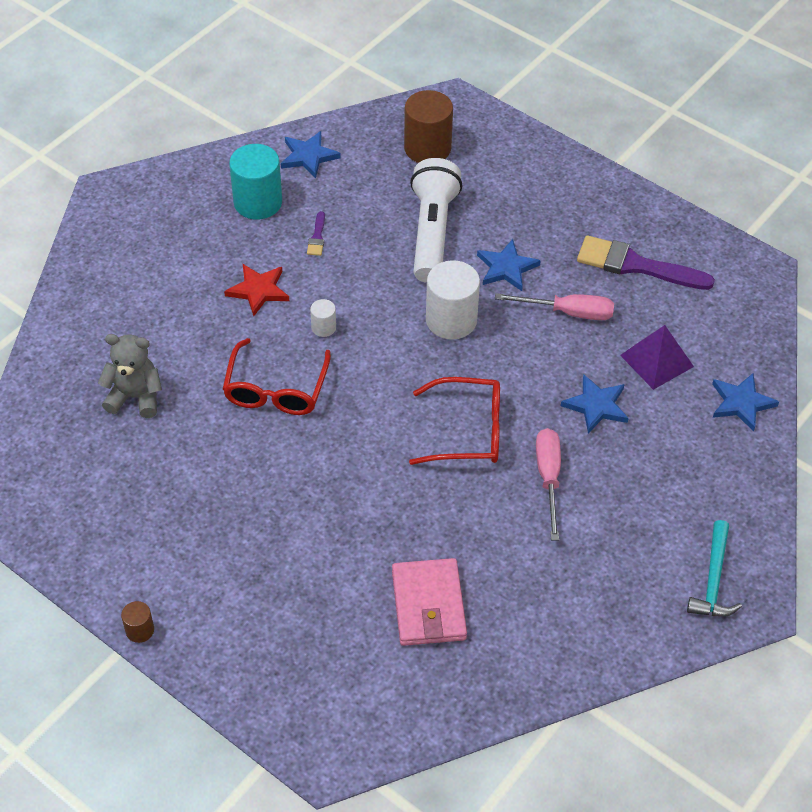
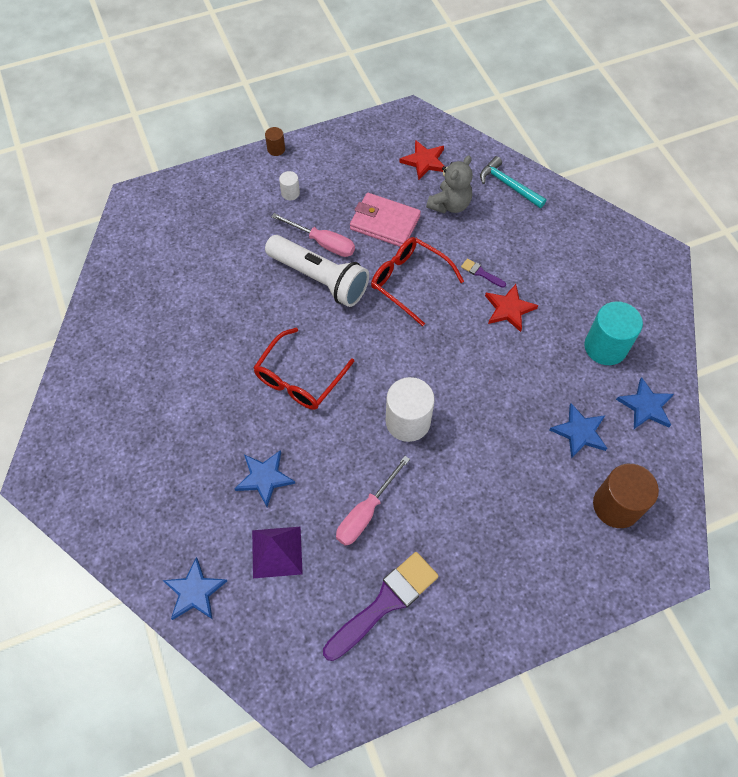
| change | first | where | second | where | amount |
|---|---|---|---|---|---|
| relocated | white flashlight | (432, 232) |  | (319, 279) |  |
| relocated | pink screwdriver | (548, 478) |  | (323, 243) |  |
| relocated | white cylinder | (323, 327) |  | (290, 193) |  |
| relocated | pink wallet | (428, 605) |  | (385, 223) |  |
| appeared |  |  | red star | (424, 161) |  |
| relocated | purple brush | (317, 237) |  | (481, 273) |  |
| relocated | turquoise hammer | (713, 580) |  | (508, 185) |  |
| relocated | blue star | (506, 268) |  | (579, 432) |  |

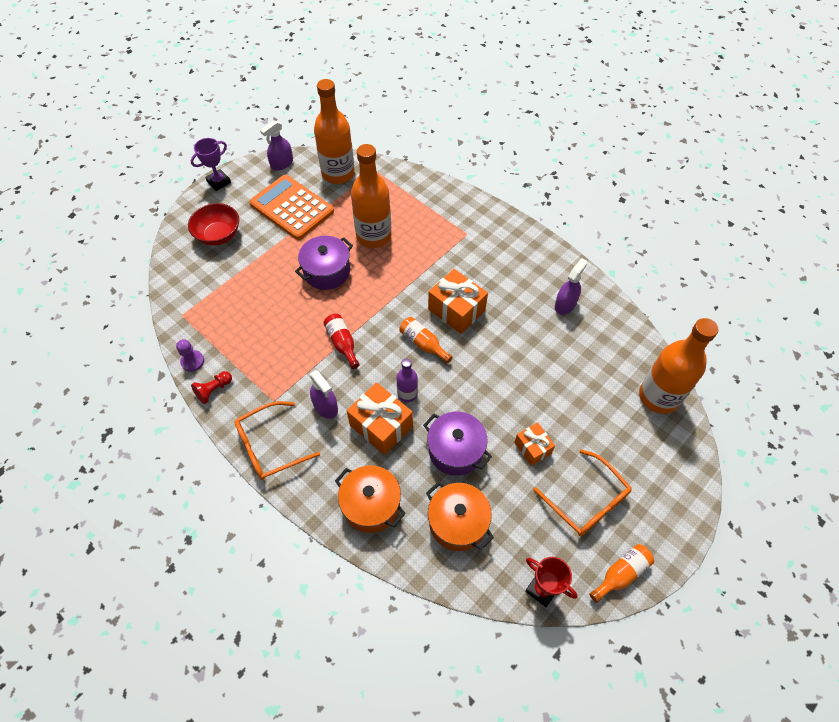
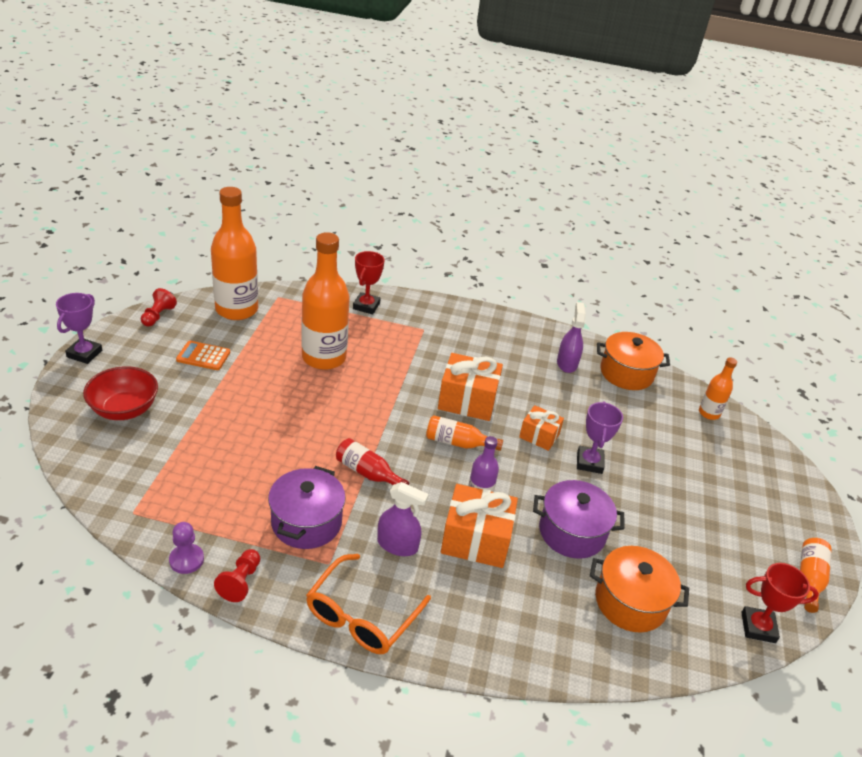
| change | first | where | second | where | amount |
|---|---|---|---|---|---|
| exchanged | purple spray bottle | (282, 163) | red pawn | (158, 316) |  |
| size | orange calculator | (292, 208) |  | (203, 356) | x0.48 |
| relocated | purple pot | (327, 272) |  | (306, 522) |  |
| appeared |  |  | red trophy | (366, 306) |  |
| relocated | orange gift | (532, 448) |  | (539, 436) |  |
| appeared |  |  | purple trophy | (589, 462) |  |
| relocated | orange pot | (371, 505) |  | (626, 373) |  |
| size | orange bottle | (658, 396) |  | (709, 413) | x0.49 |
| missing | orange glasses | (587, 501) |  |  |  |

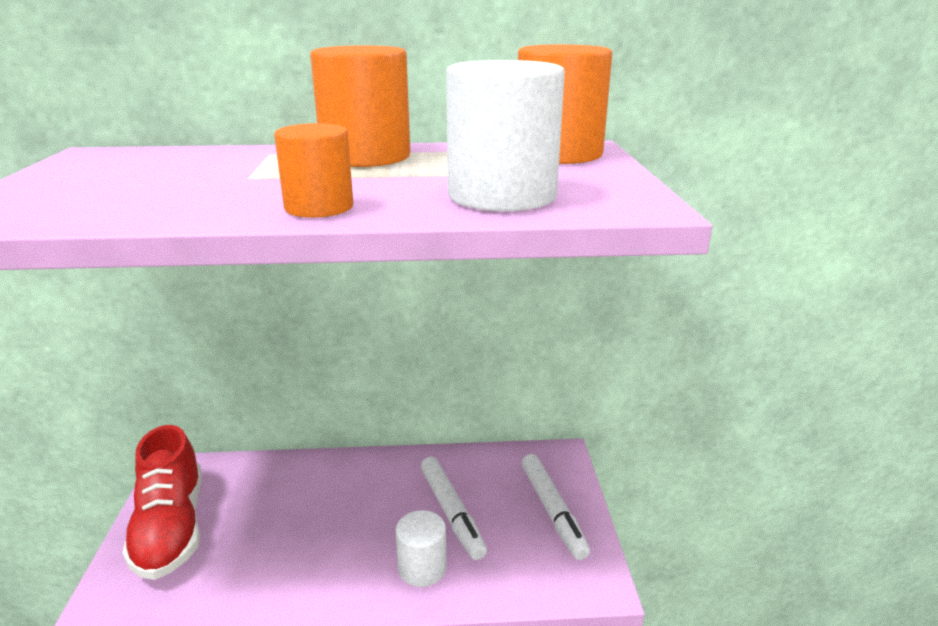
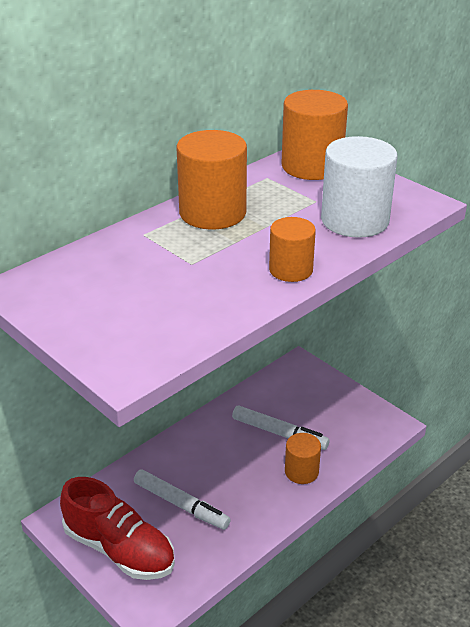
| change | first | where | second | where | amount |
|---|---|---|---|---|---|
| relocated | white marker | (553, 511) |  | (181, 504) |  |
| colour | white cylinder | (422, 568) | orange cylinder | (301, 471) |  |

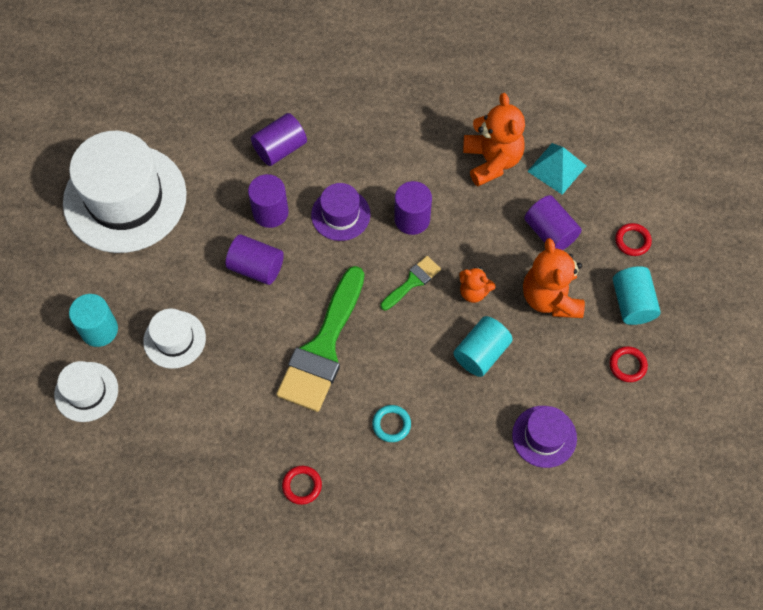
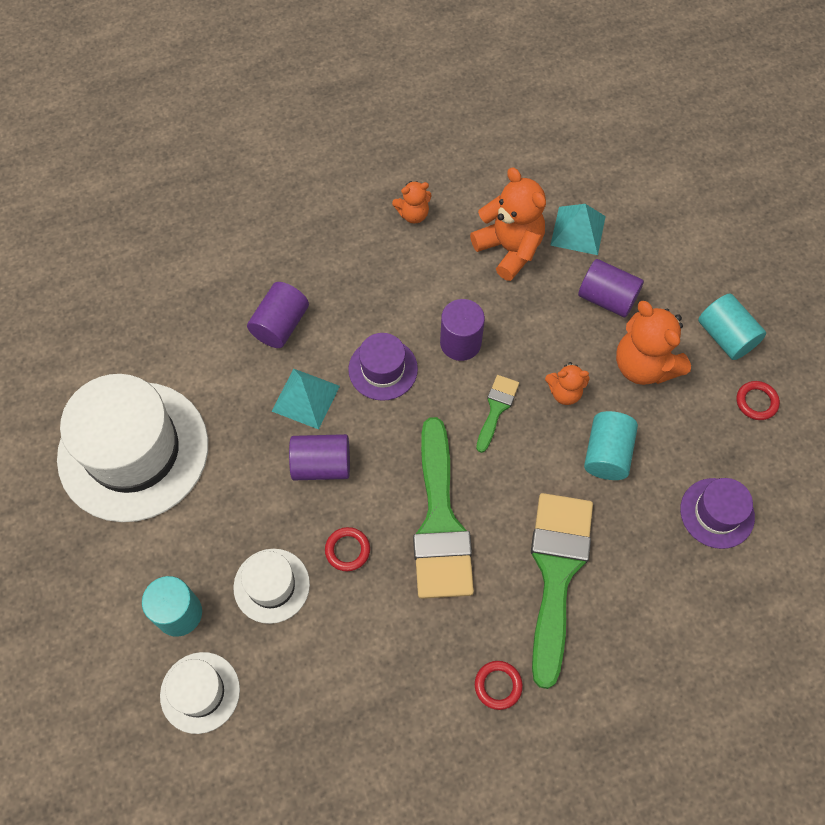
| change | first | where | second | where | amount |
|---|---|---|---|---|---|
| exchanged | purple cylinder | (270, 212) | turquoise pyramid | (306, 398) |  |
| relocated | red ring | (632, 241) |  | (347, 550) |  |
| appeared |  |  | orange teddy bear | (413, 214) |  |
| exchanged | turquoise ring | (391, 424) | green brush | (556, 572) |  |

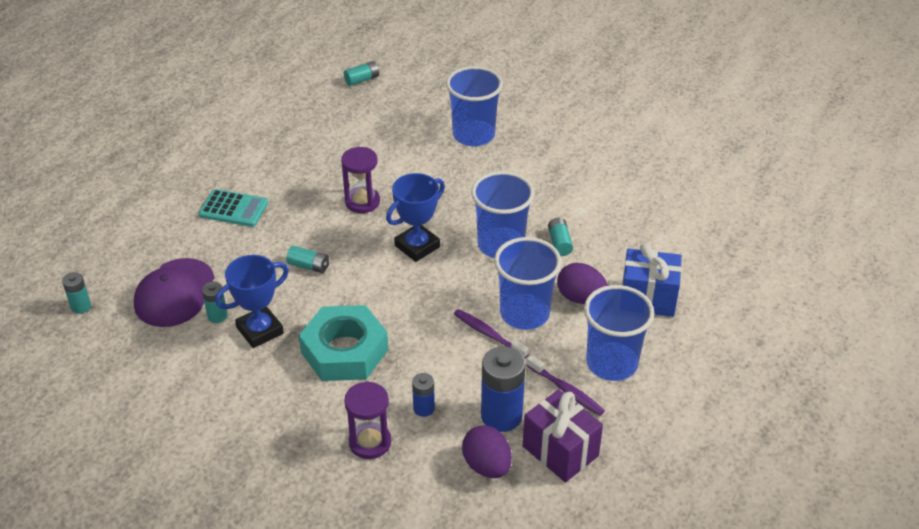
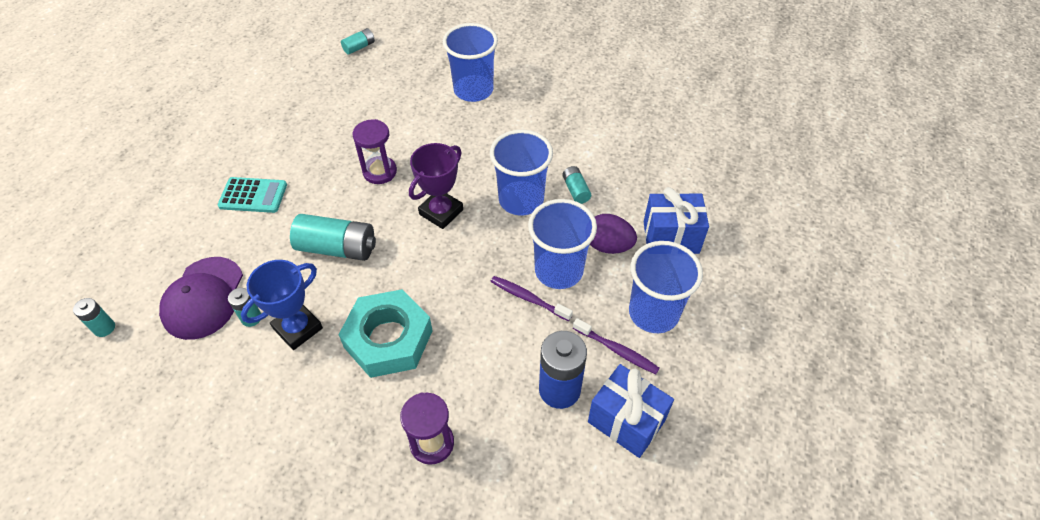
| change | first | where | second | where | amount |
|---|---|---|---|---|---|
| size | turquoise battery | (308, 266) |  | (337, 248) | x1.92 |
| colour | blue trophy | (417, 246) | purple trophy | (441, 212) |  |
| colour | purple gift | (560, 451) | blue gift | (626, 421) |  |
| missing | blue battery | (424, 408) |  |  |  |
| missing | purple egg | (487, 466) |  |  |  |

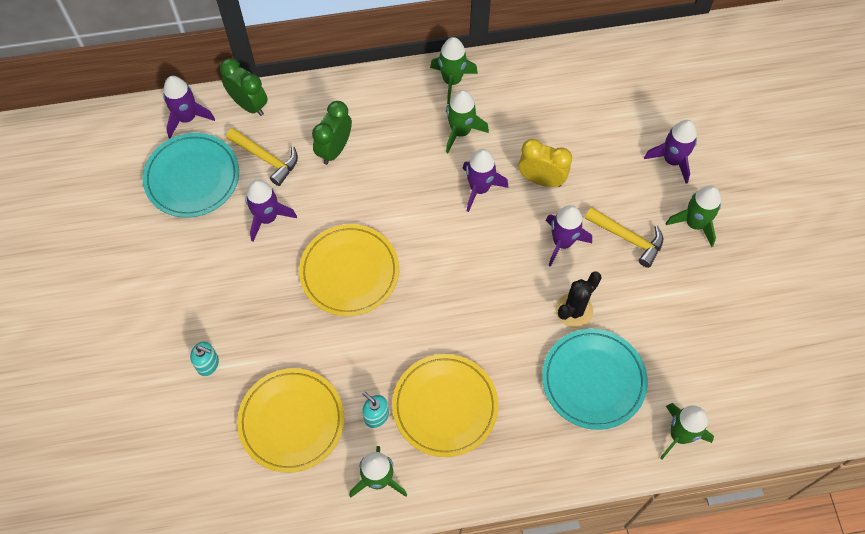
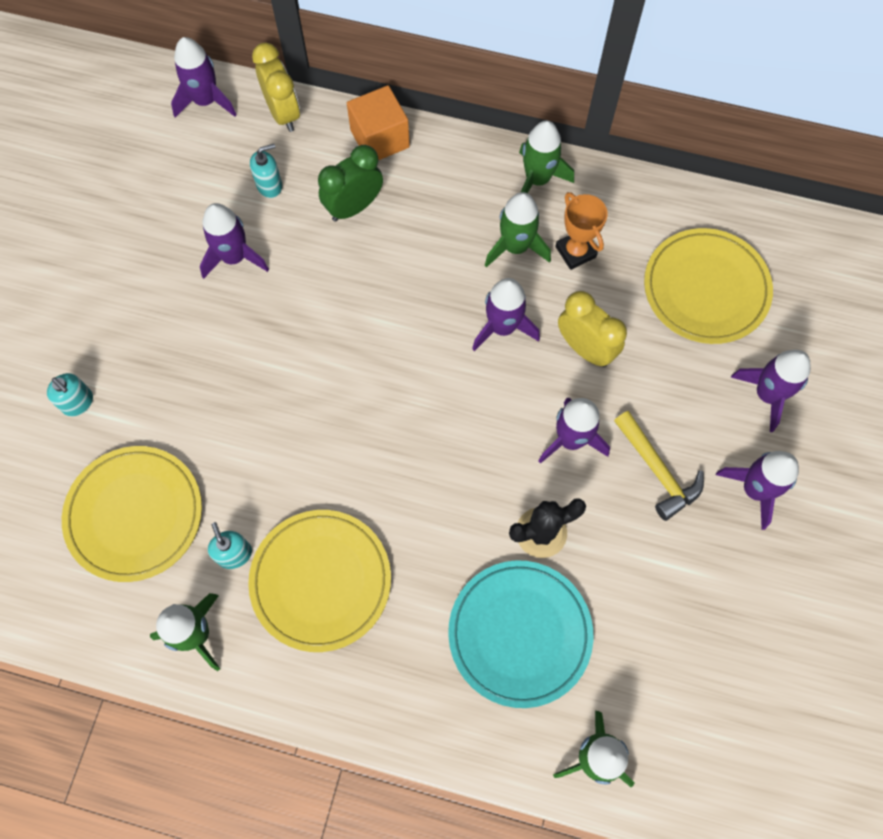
| change | first | where | second | where | amount |
|---|---|---|---|---|---|
| exchanged | yellow hammer | (266, 158) | turquoise soap dispenser | (269, 185) |  |
| colour | green clock | (249, 105) | yellow clock | (283, 113) |  |
| appeared |  |  | orange cube | (380, 139) |  |
| appeared |  |  | orange trophy | (575, 252) |  |
| relocated | yellow plate | (349, 272) |  | (705, 289) |  |
| colour | green rocket | (694, 223) | purple rocket | (754, 489) |  |
| missing | turquoise plate | (192, 177) |  |  |  |

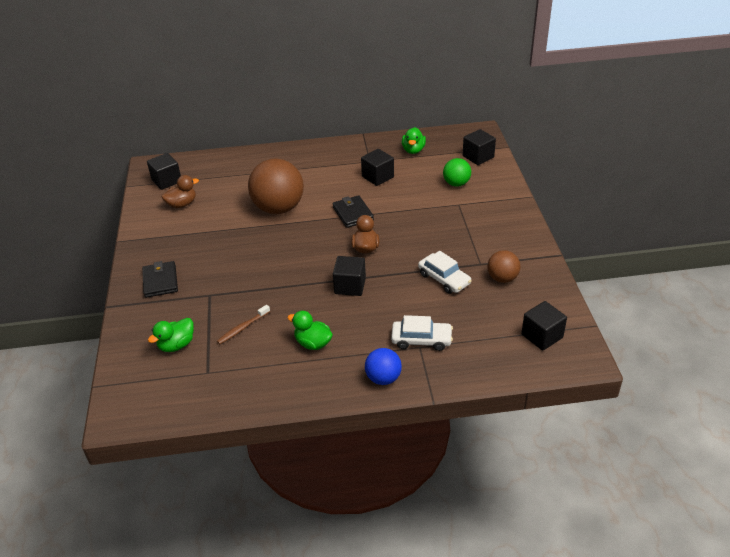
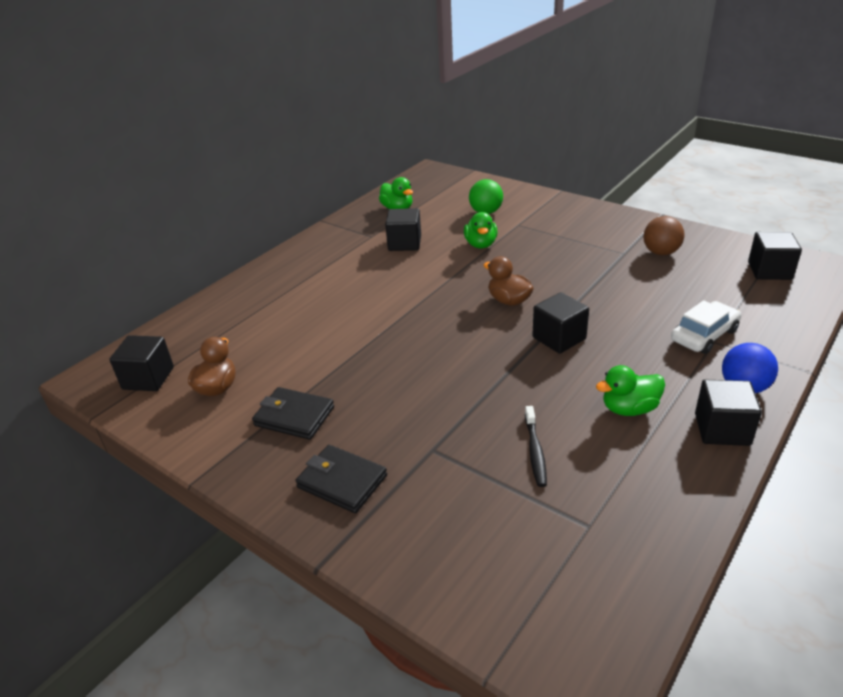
| change | first | where | second | where | amount |
|---|---|---|---|---|---|
| relocated | black wallet | (353, 213) |  | (294, 416) |  |
| relocated | green duck | (176, 345) |  | (481, 244) |  |
| colour | brown toothbrush | (243, 328) | black toothbrush | (535, 451) |  |
| relocated | black cube | (478, 157) |  | (722, 429) |  |
| missing | brown ball | (278, 208) |  |  |  |
| missing | white car | (444, 279) |  |  |  |

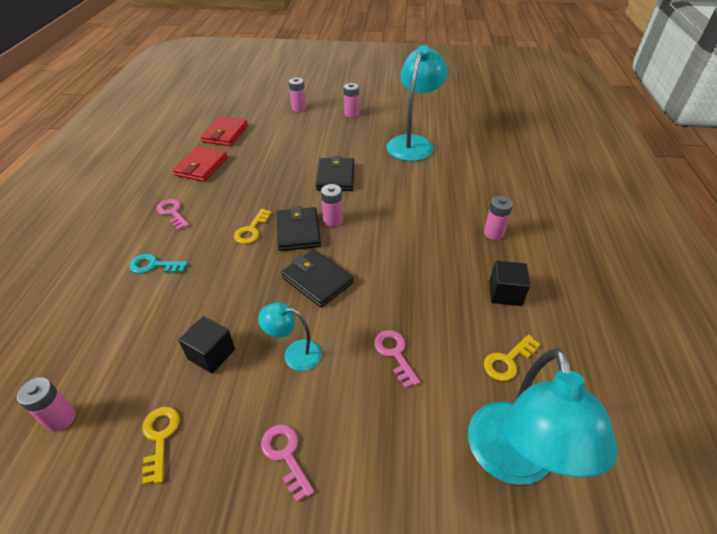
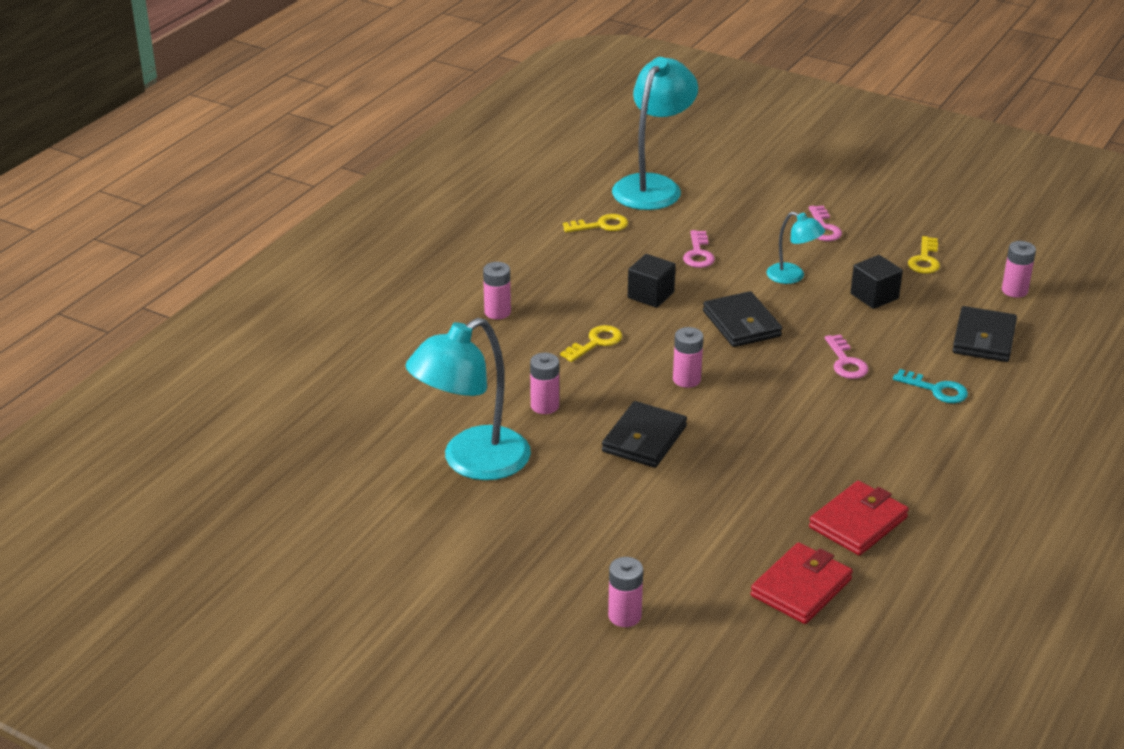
| change | first | where | second | where | amount |
|---|---|---|---|---|---|
| relocated | pink battery | (351, 114) |  | (545, 406) |  |
| relocated | yellow key | (251, 230) |  | (595, 343) |  |
| relocated | black cube | (505, 293) |  | (650, 295) |  |
| relocated | pink key | (173, 213) |  | (845, 362) |  |
| relocated | black wallet | (298, 231) |  | (984, 339) |  |

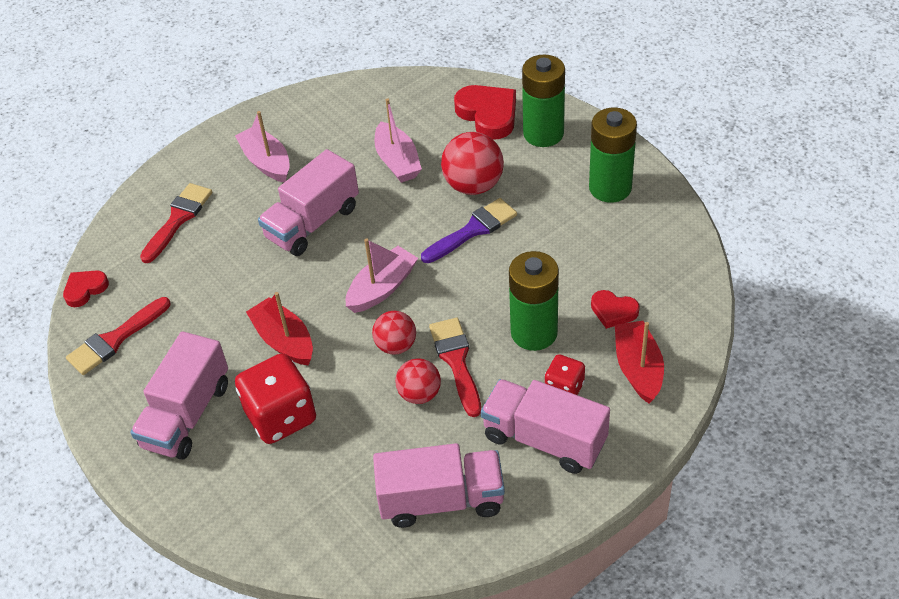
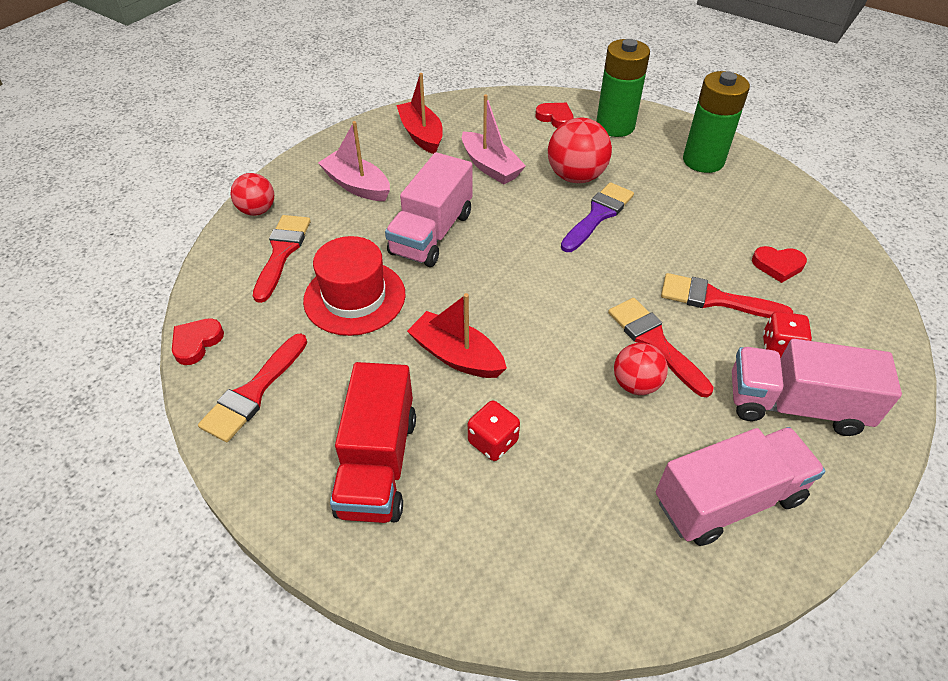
| change | first | where | second | where | amount |
|---|---|---|---|---|---|
| relocated | red ball | (396, 345) |  | (257, 210) |  |
| appeared |  |  | red hat | (354, 297) |  |
| colour | pink truck | (187, 415) | red truck | (378, 464) |  |
| relocated | red boat | (638, 368) |  | (421, 135) |  |
| size | red dice | (281, 416) |  | (493, 441) | x0.55 |
| size | red heart | (488, 114) |  | (555, 118) | x0.58 |
| exchanged | green battery | (534, 333) | red brush | (715, 299) |  |
| missing | pink boat | (382, 288) |  |  |  |

